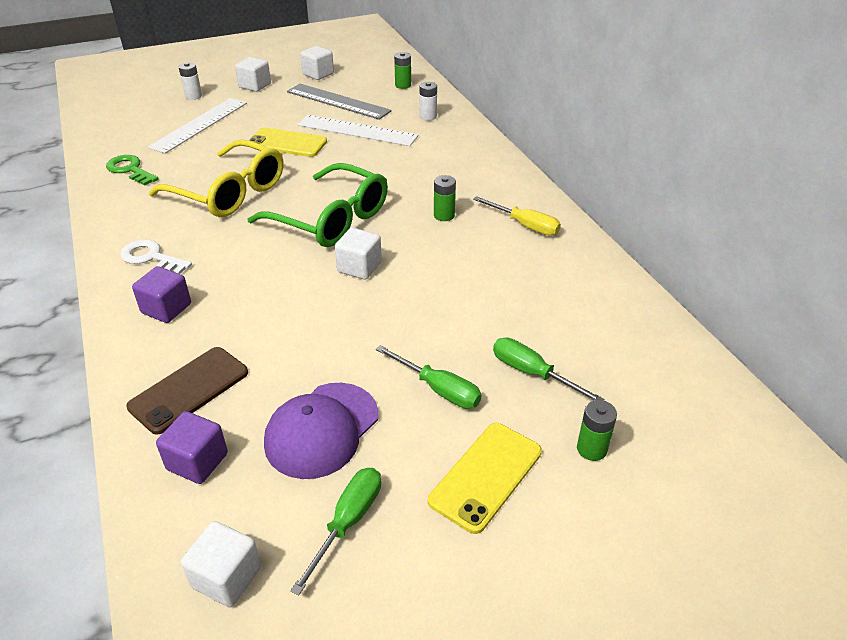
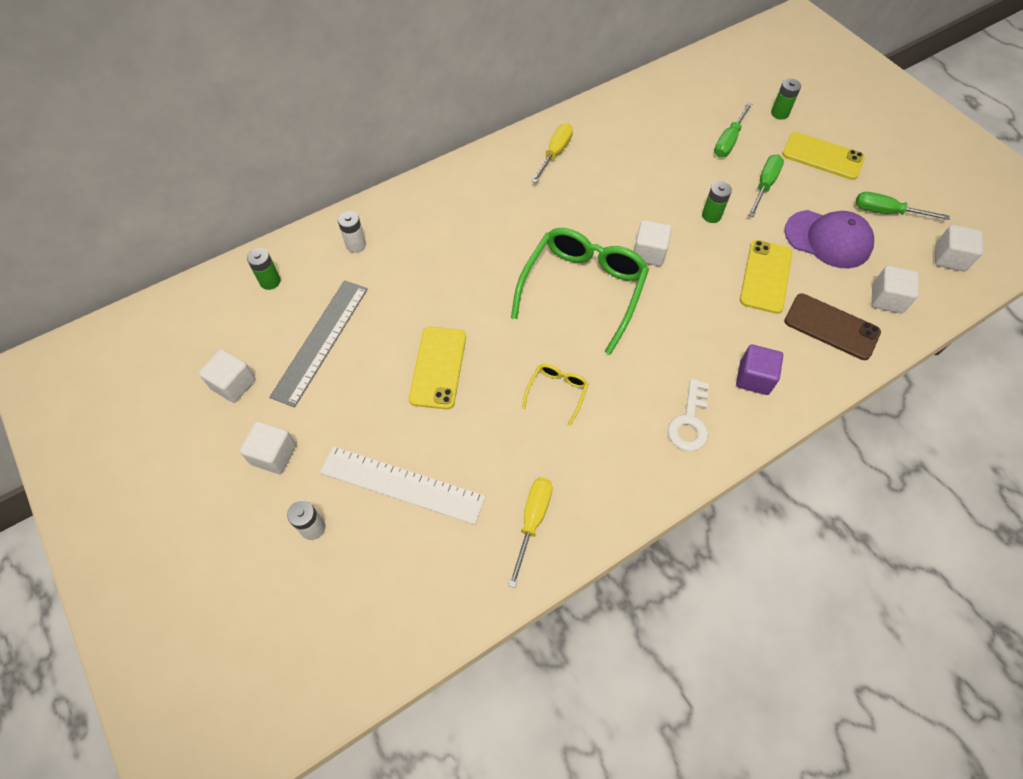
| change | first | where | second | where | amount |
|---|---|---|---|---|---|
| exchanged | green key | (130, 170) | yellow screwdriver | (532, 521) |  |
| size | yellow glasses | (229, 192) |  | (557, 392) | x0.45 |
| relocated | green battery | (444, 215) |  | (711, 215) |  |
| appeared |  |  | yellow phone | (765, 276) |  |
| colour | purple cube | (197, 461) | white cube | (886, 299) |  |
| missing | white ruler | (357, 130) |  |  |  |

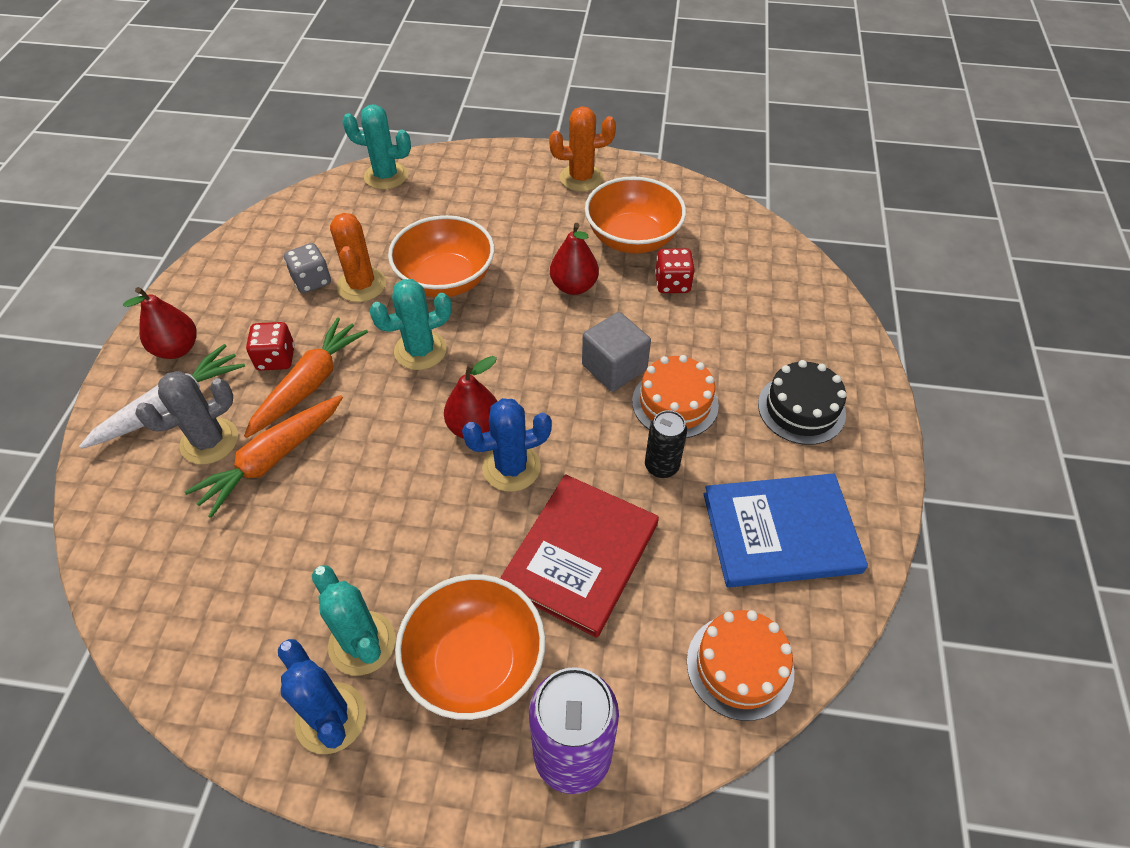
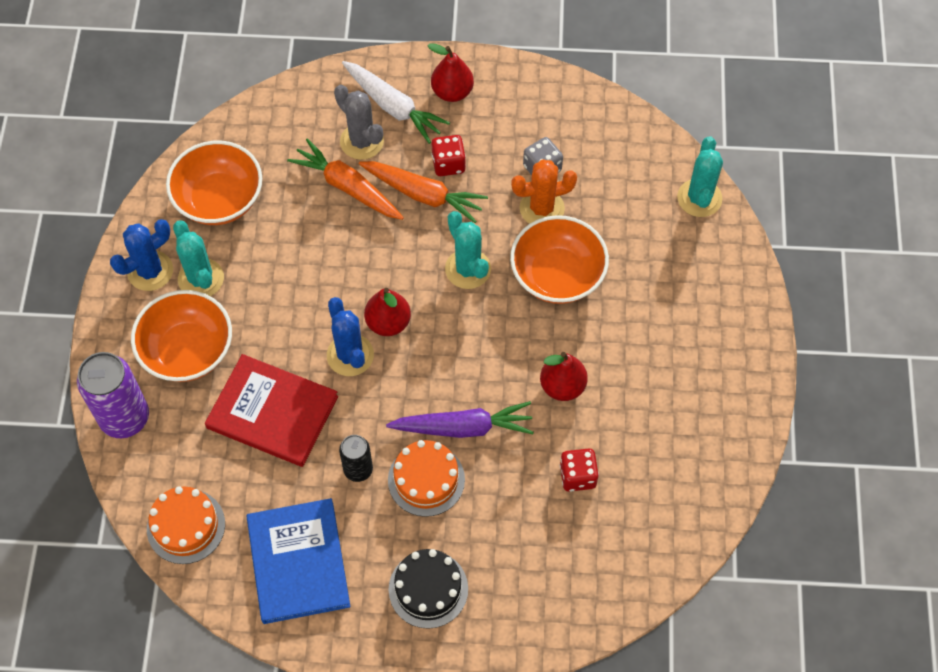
| change | first | where | second | where | amount |
|---|---|---|---|---|---|
| relocated | orange bowl | (632, 238) |  | (219, 199) |  |
| spun | turquoise cactus | (362, 643) |  | (201, 279) | 75 degrees counterclockwise |
| exchanged | grey cube | (614, 367) | purple carrot | (463, 427) |  |
| missing | orange cactus | (581, 178) |  |  |  |

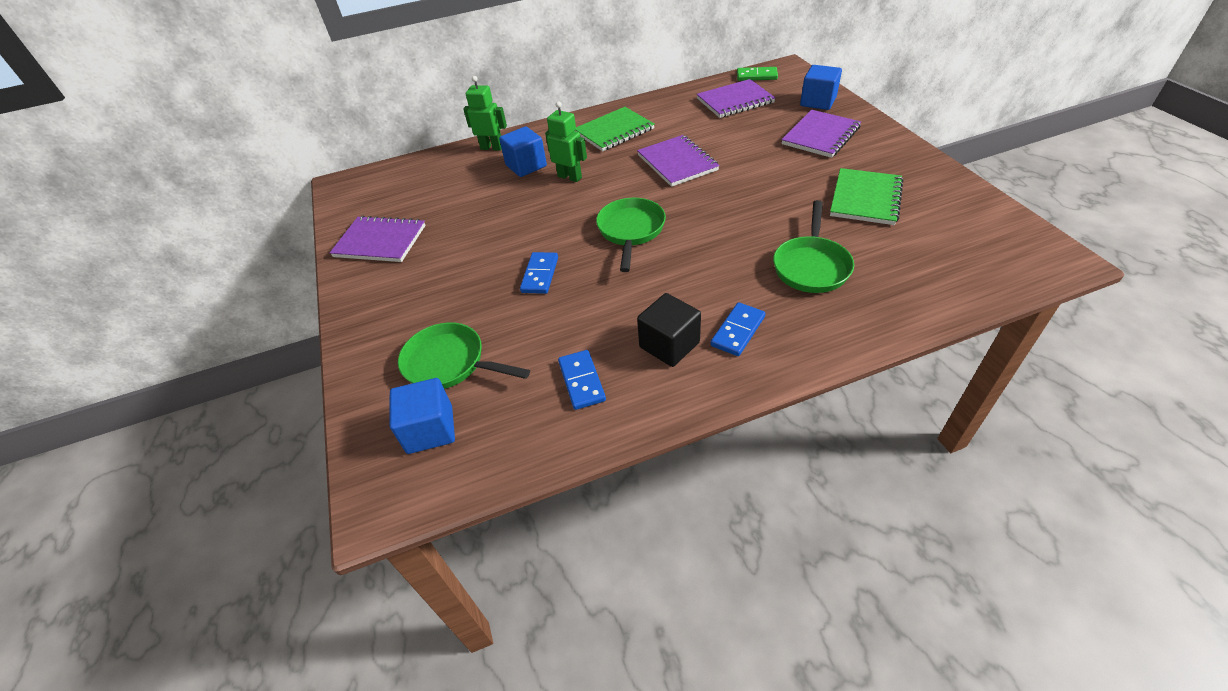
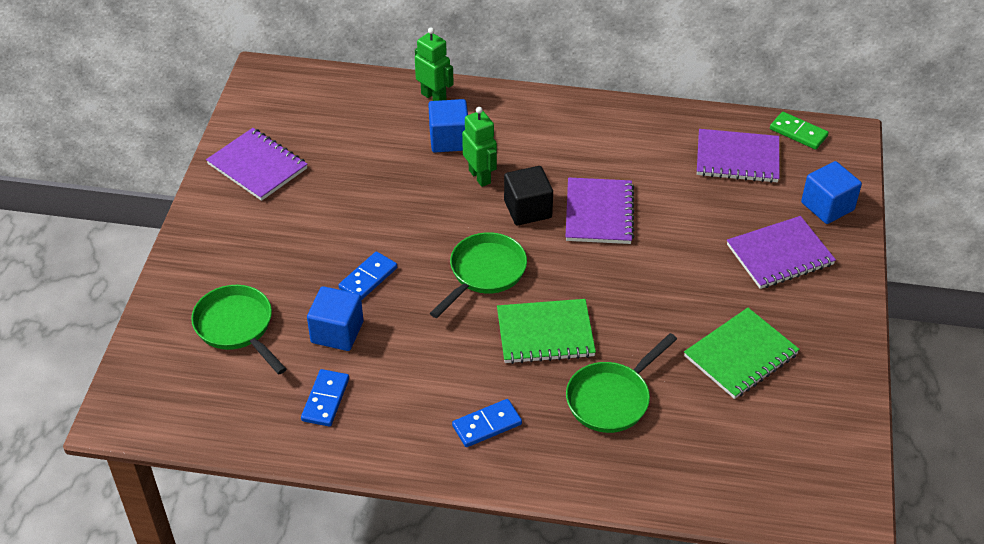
| change | first | where | second | where | amount |
|---|---|---|---|---|---|
| relocated | blue cube | (430, 429) |  | (337, 332) |  |
| relocated | green notebook | (614, 131) |  | (545, 334) |  |
| relocated | black cube | (669, 345) |  | (527, 209) |  |

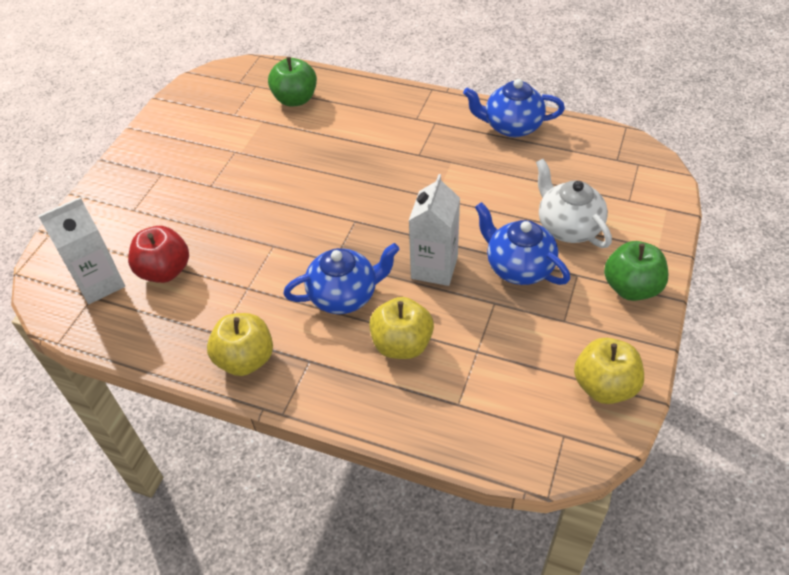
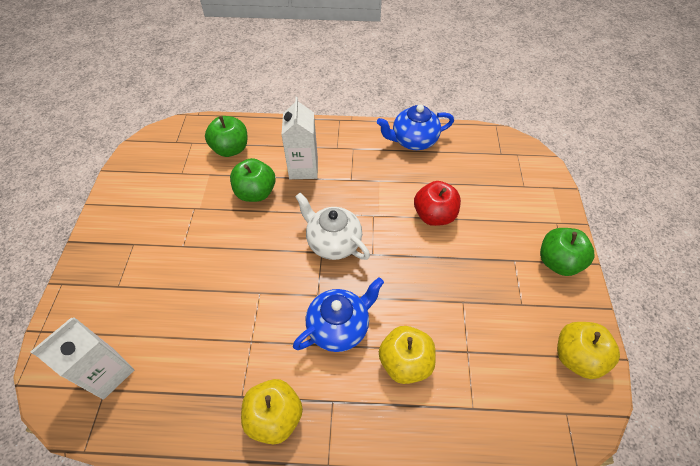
| change | first | where | second | where | amount |
|---|---|---|---|---|---|
| appeared |  |  | green apple | (256, 193) |  |
| relocated | white carton | (434, 268) |  | (303, 168) |  |
| relocated | white teapot | (568, 227) |  | (333, 242) |  |
| relocated | red apple | (165, 271) |  | (434, 215) |  |
| missing | blue teapot | (518, 267) |  |  |  |

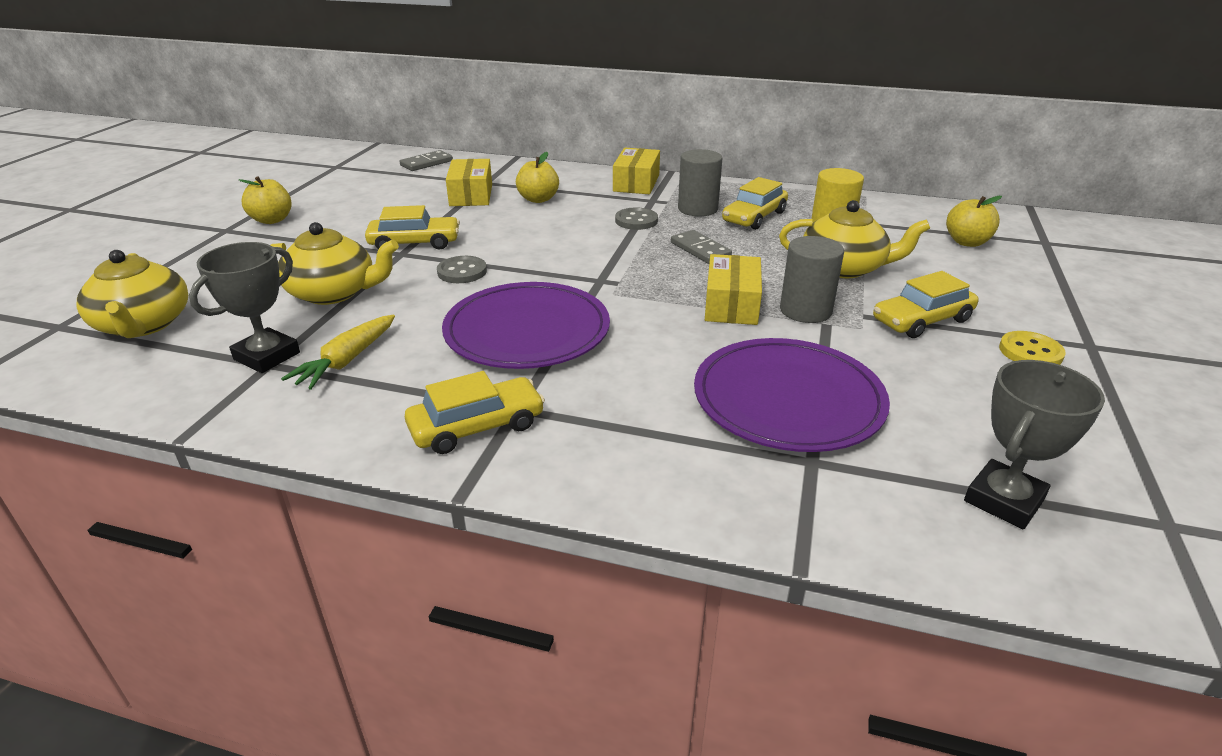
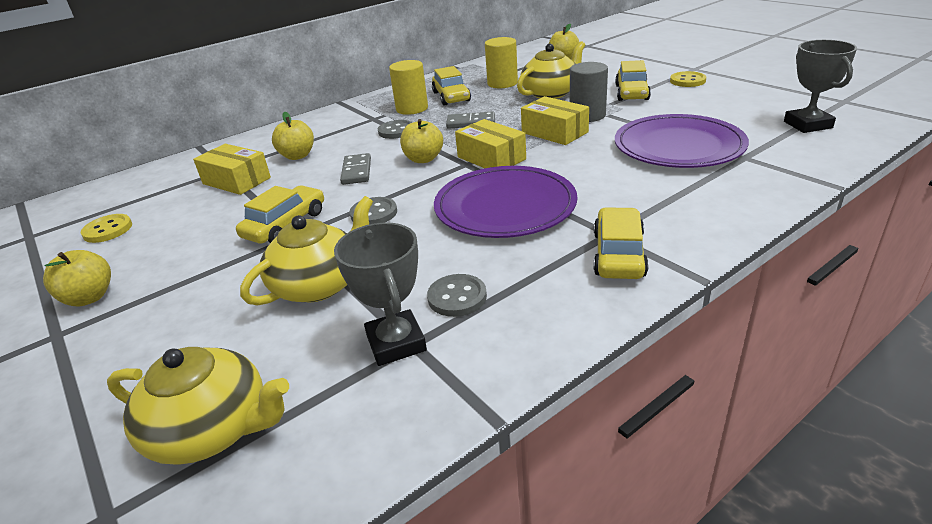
| change | first | where | second | where | amount |
|---|---|---|---|---|---|
| appeared |  |  | yellow button | (108, 230) |  |
| relocated | grey domino | (426, 163) |  | (356, 171) |  |
| colour | grey cylinder | (697, 209) | yellow cylinder | (412, 109) |  |
| appeared |  |  | yellow apple | (423, 159) |  |
| exchanged | yellow carrot | (347, 360) | grey button | (457, 297) |  |
| relocated | yellow box | (636, 183) |  | (491, 158) |  |

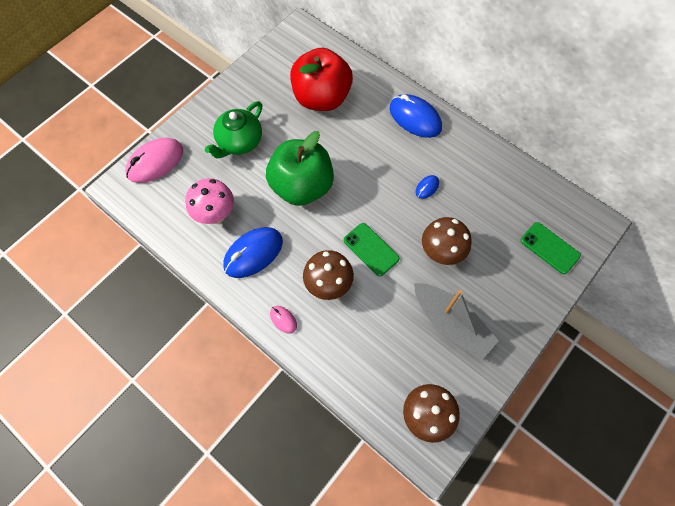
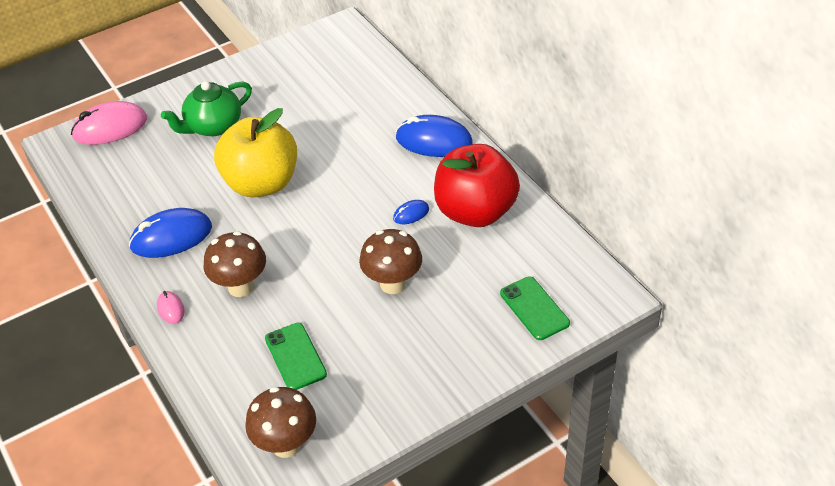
| change | first | where | second | where | amount |
|---|---|---|---|---|---|
| colour | green apple | (302, 186) | yellow apple | (261, 183) |  |
| relocated | green phone | (371, 249) |  | (295, 356) |  |
| spun | blue mouse | (415, 118) |  | (434, 141) | 45 degrees counterclockwise |
| relocated | red apple | (321, 98) |  | (475, 211) |  |
| missing | pink mushroom | (216, 215) |  |  |  |
| missing | grey boat | (451, 323) |  |  |  |

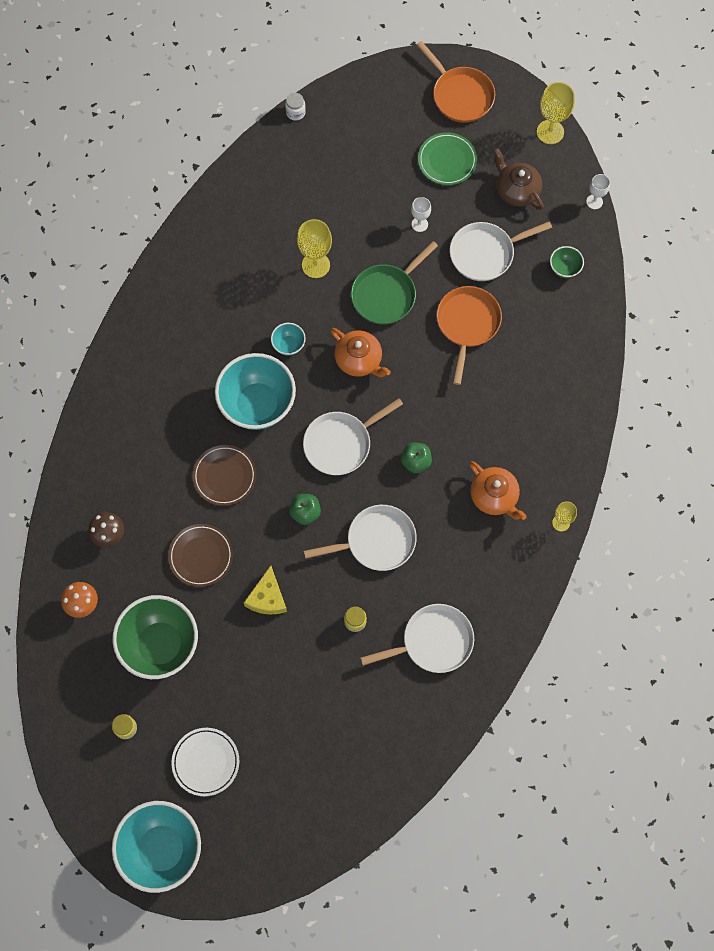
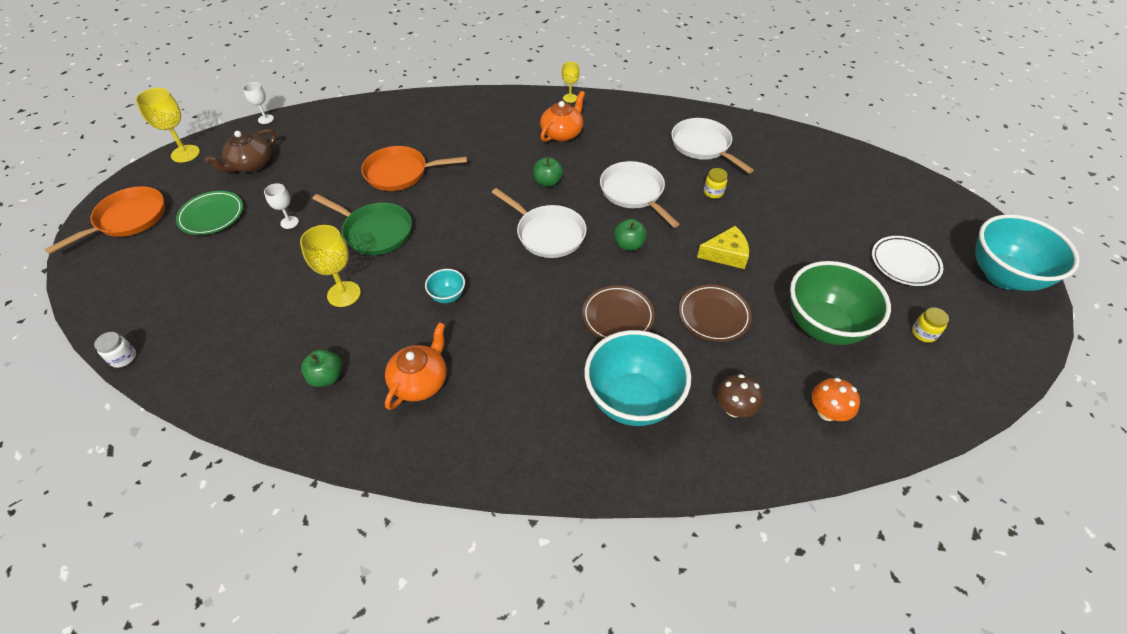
| change | first | where | second | where | amount |
|---|---|---|---|---|---|
| appeared |  |  | green apple | (326, 377) |  |
| relocated | orange teapot | (359, 360) |  | (420, 381) |  |
| relocated | turquoise bowl | (257, 405) |  | (633, 400) |  |
| missing | white pan | (485, 253) |  |  |  |
| missing | green bowl | (564, 269) |  |  |  |

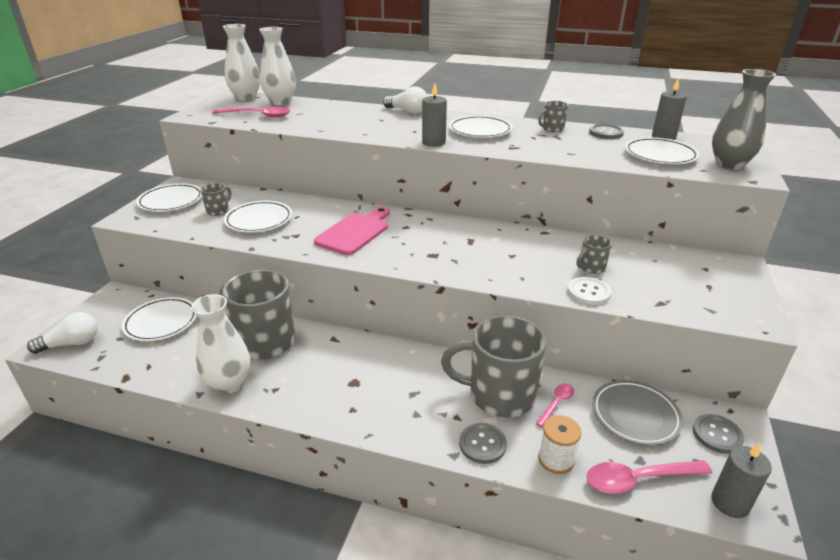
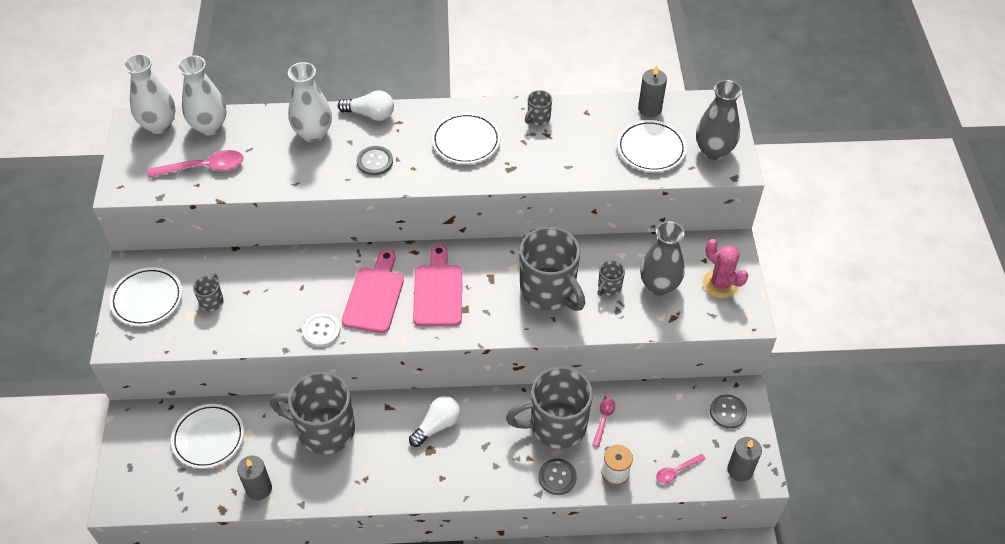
| change | first | where | second | where | amount |
|---|---|---|---|---|---|
| relocated | grey candle | (433, 142) |  | (259, 488) |  |
| relocated | white vase | (229, 384) |  | (313, 133) |  |
| relocated | white button | (588, 292) |  | (321, 331) |  |
| relocated | grey button | (606, 133) |  | (375, 161) |  |
| relocated | white light bulb | (72, 344) |  | (437, 425) |  |
| appeared |  |  | pink cutting board | (438, 291) |  |
| appeared |  |  | grey mug | (549, 291) |  |
| appeared |  |  | grey vase | (659, 285) |  |
| size | pink spoon | (638, 479) |  | (676, 471) | x0.57 |
| appeared |  |  | pink cactus | (720, 284) |  |
| missing | white plate | (259, 220) |  |  |  |
| missing | grey plate | (635, 415) |  |  |  |

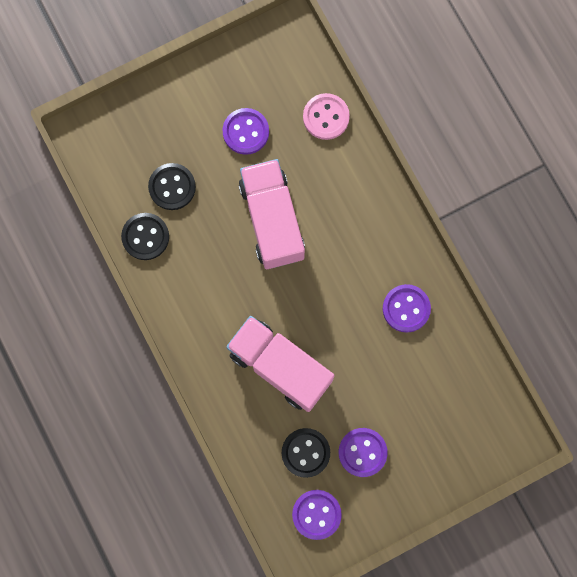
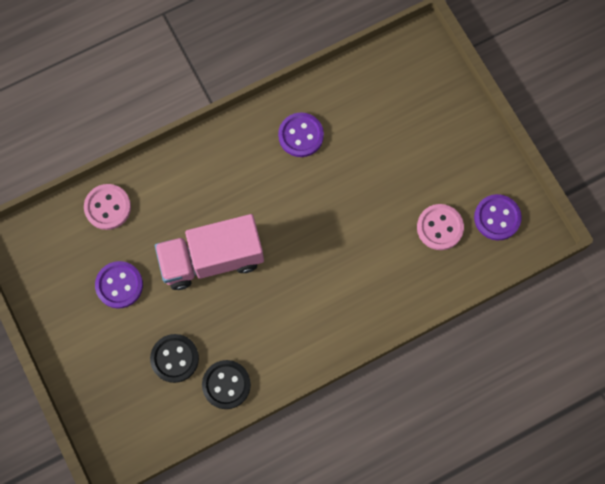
| change | first | where | second | where | amount |
|---|---|---|---|---|---|
| colour | black button | (305, 453) | pink button | (440, 227) |  |
| missing | pink truck | (280, 366) |  |  |  |
| missing | purple button | (362, 452) |  |  |  |

